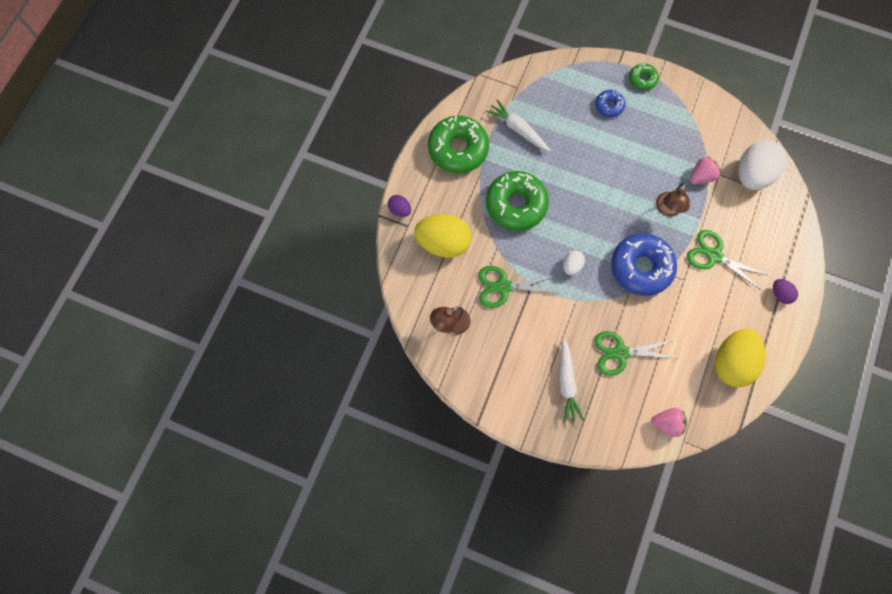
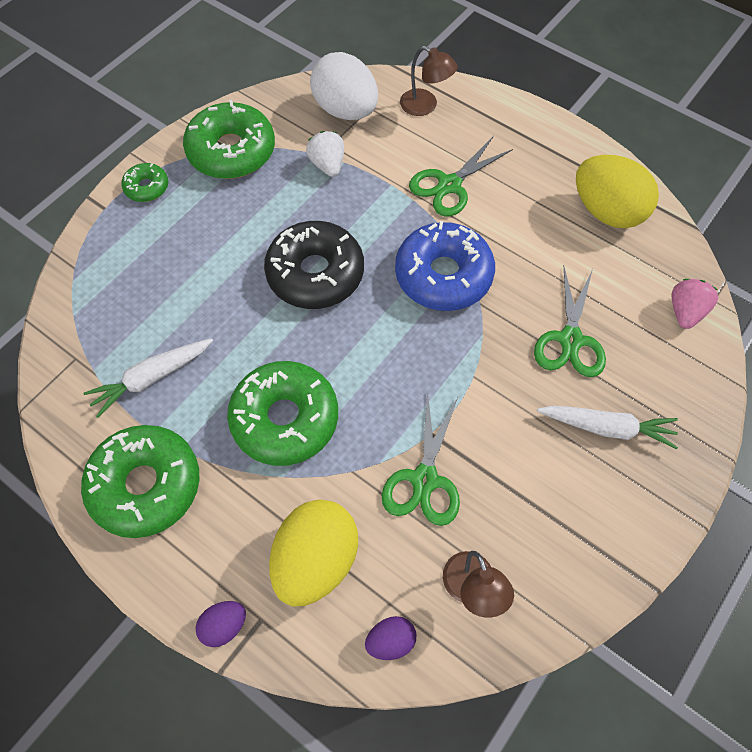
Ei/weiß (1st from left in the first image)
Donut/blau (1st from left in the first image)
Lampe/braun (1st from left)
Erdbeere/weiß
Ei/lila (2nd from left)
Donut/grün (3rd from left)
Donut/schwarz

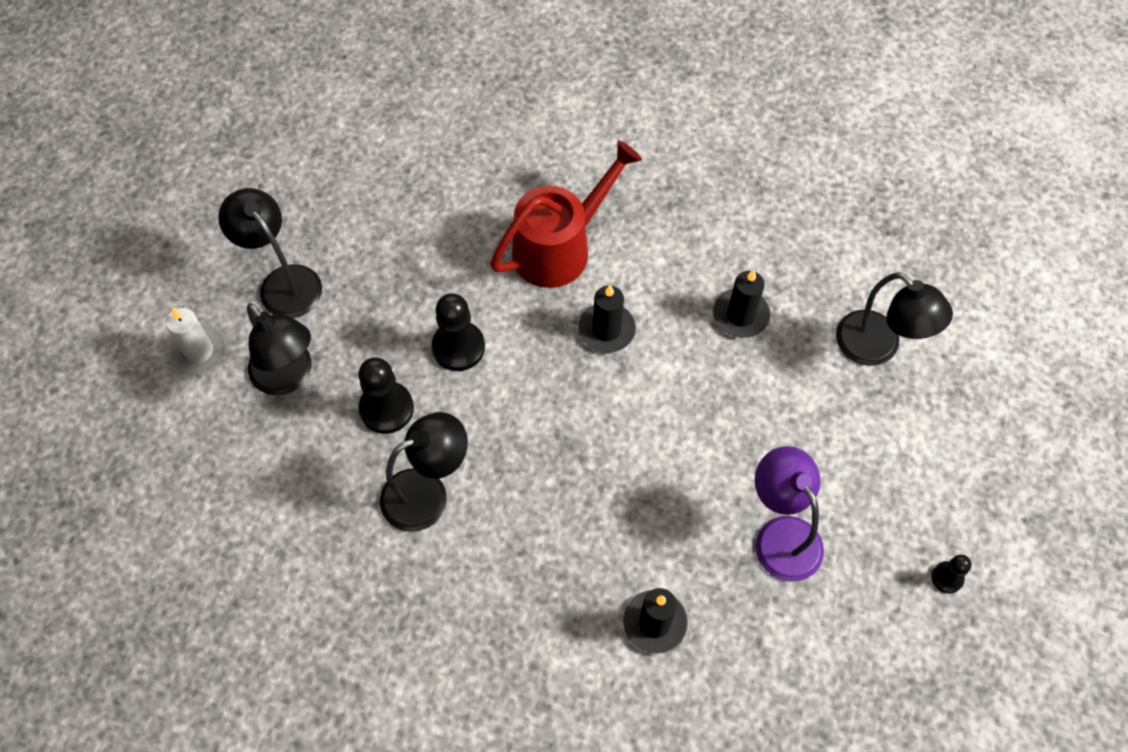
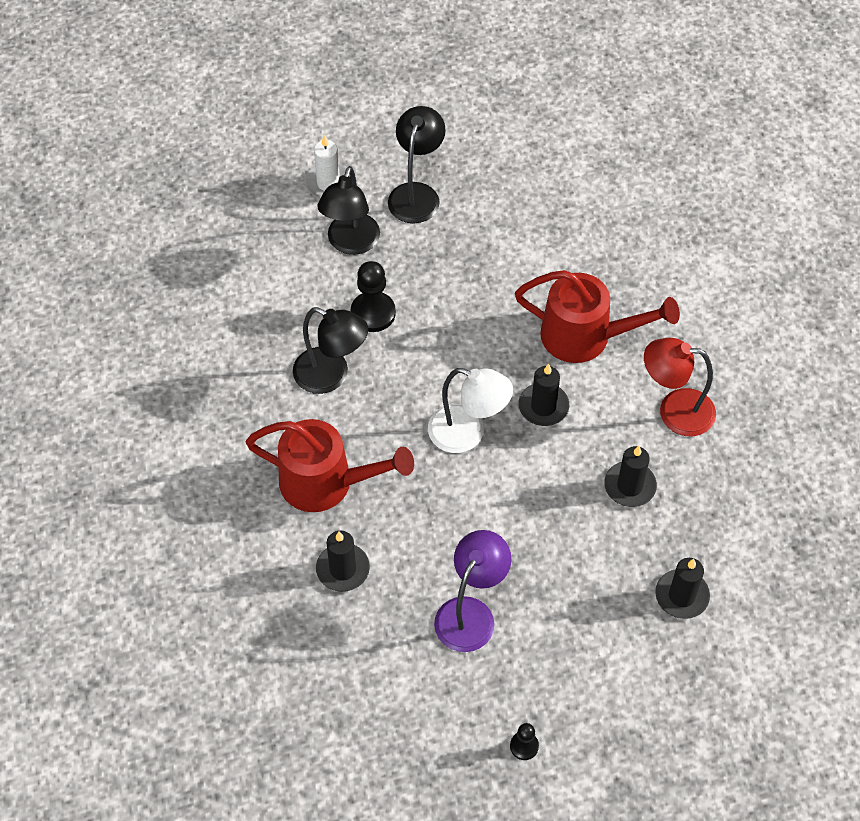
Bauer/schwarz (2nd from left in the first image)
Kerze/schwarz (4th from left)
Gießkanne/rot (1st from left)
Lampe/weiß
Lampe/rot

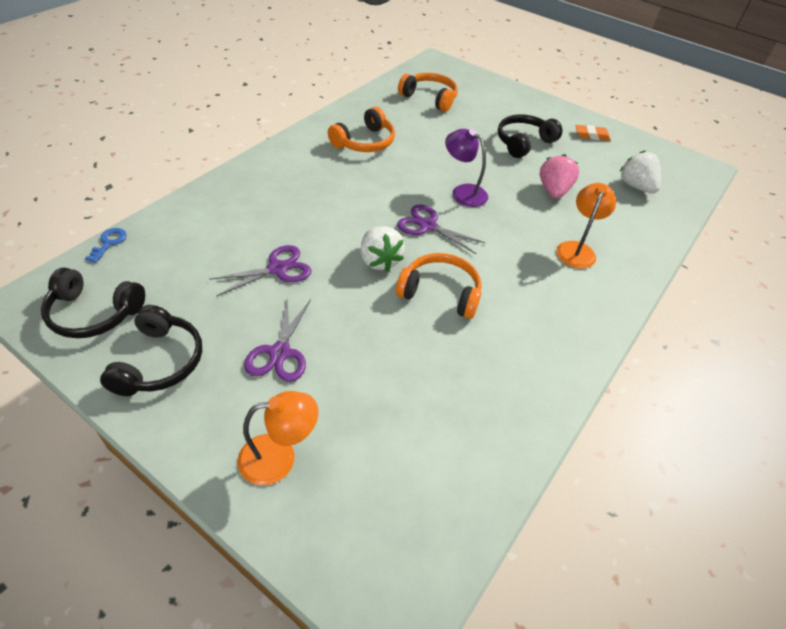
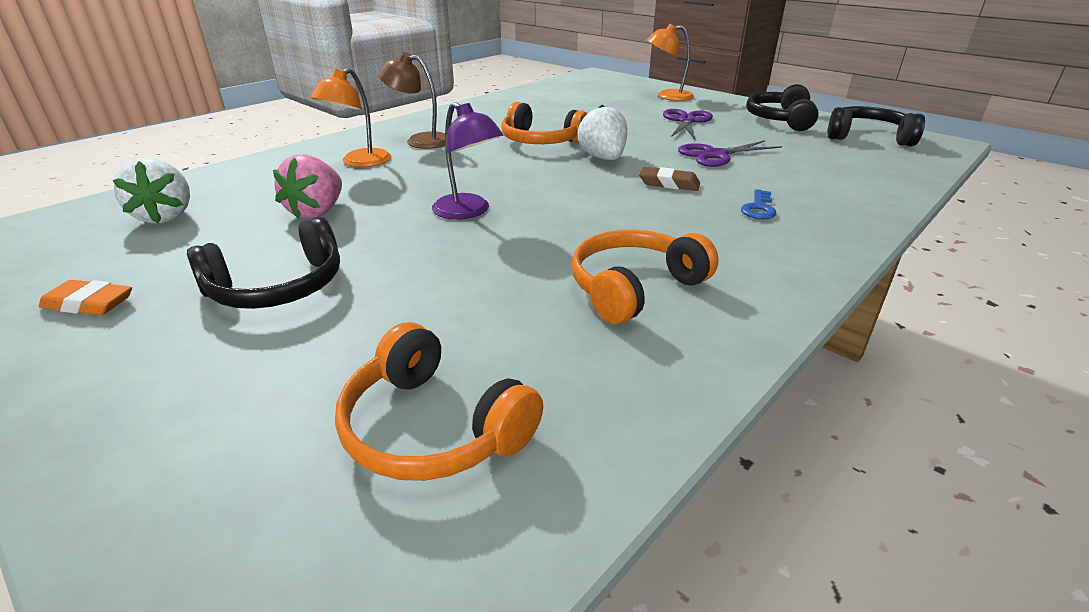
Schlüssel/blau
Schere/lila (3rd from left in the first image)
Lampe/braun
Radiergummi/braun

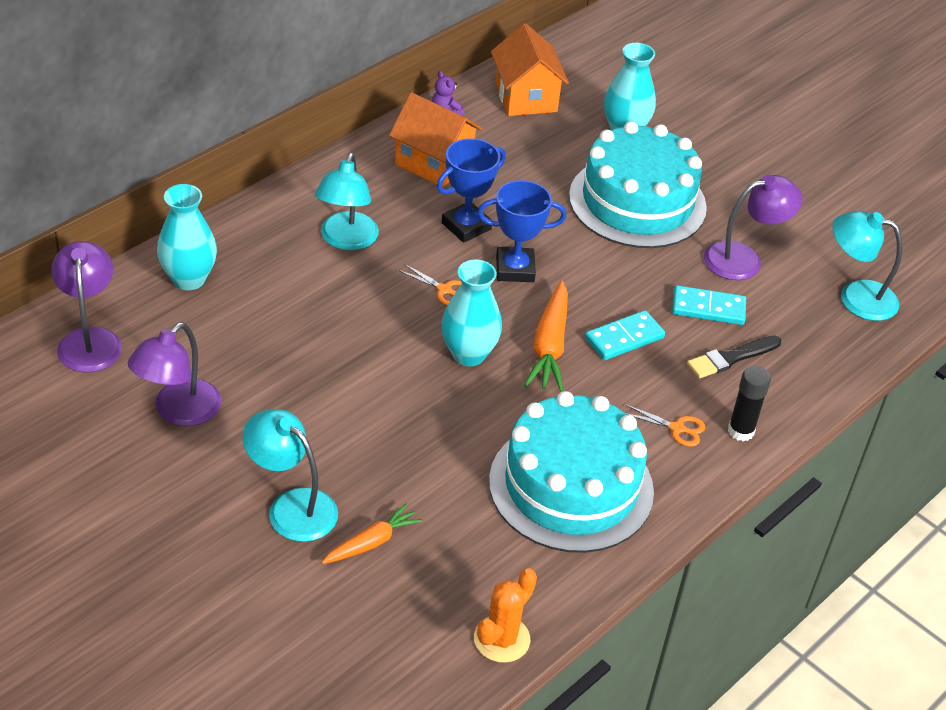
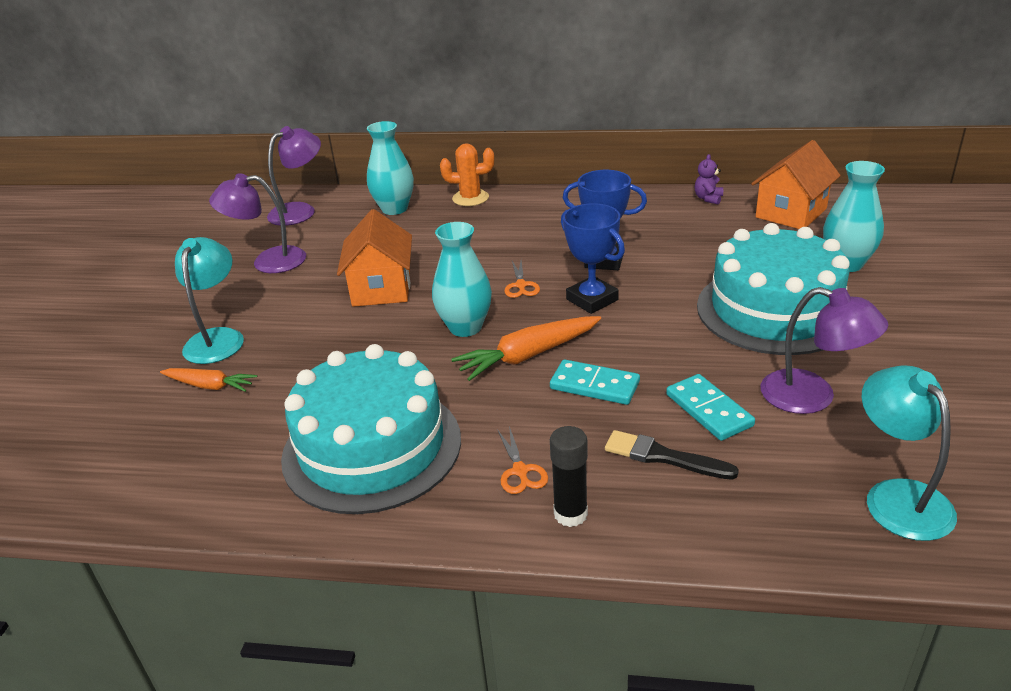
Lampe/türkis (2nd from left in the first image)
Haus/orange (1st from left)
Kaktus/orange

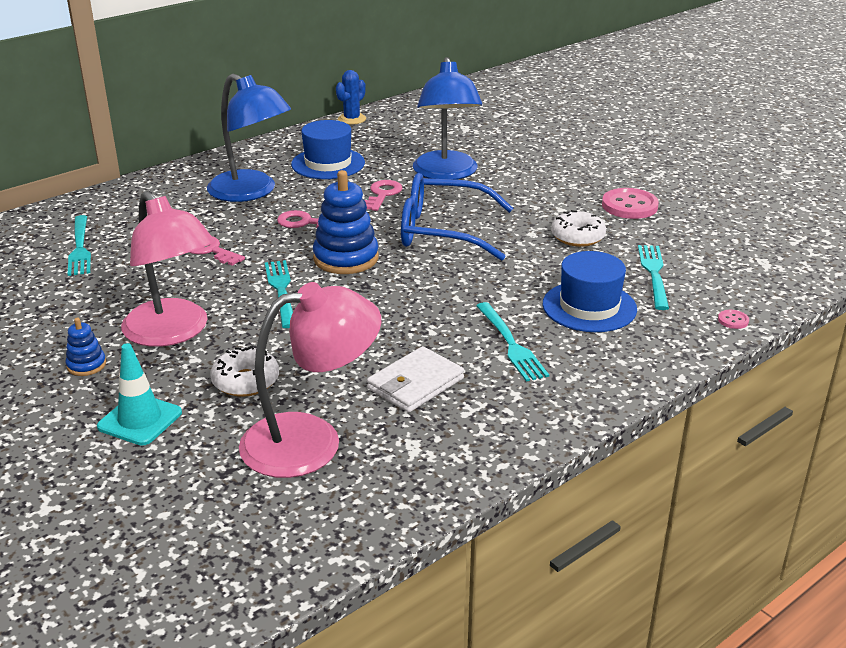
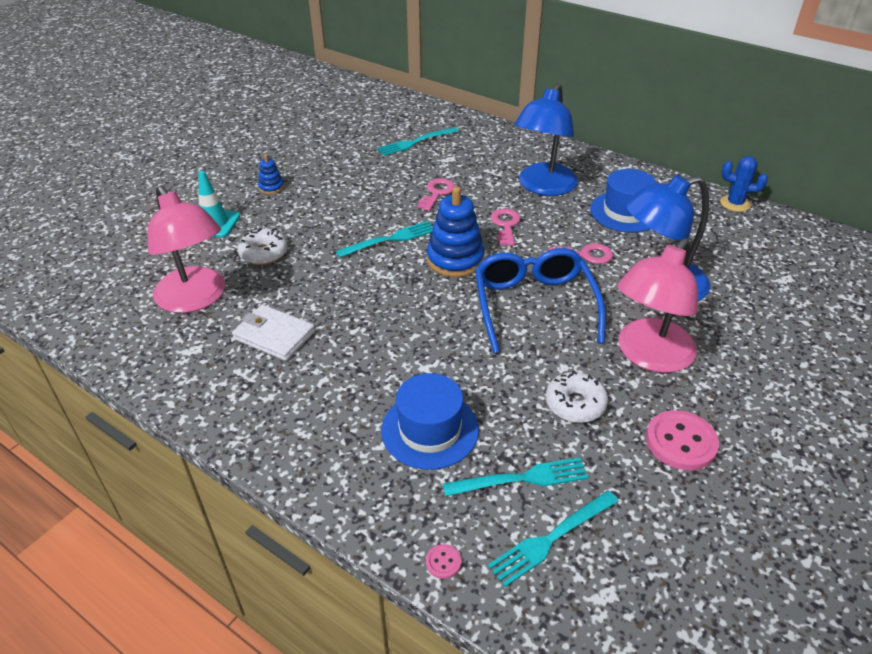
Lampe/rosa (2nd from left)
Gabel/türkis (4th from left)

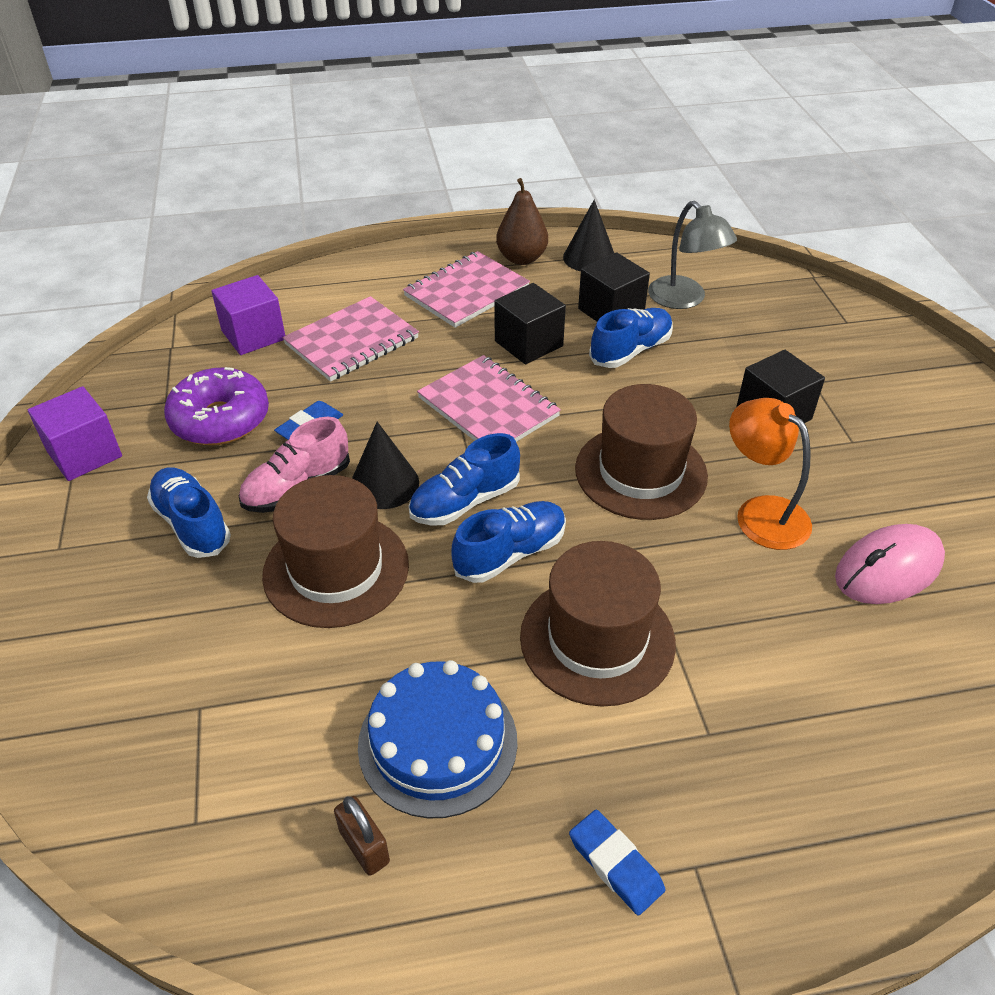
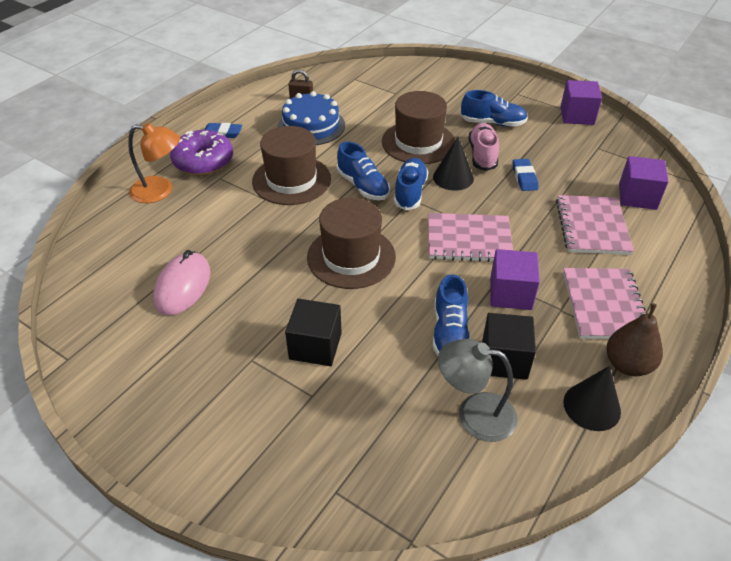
Donut/lila
Schuh/blau (1st from left)
Kubus/lila (1st from left)
Lampe/orange

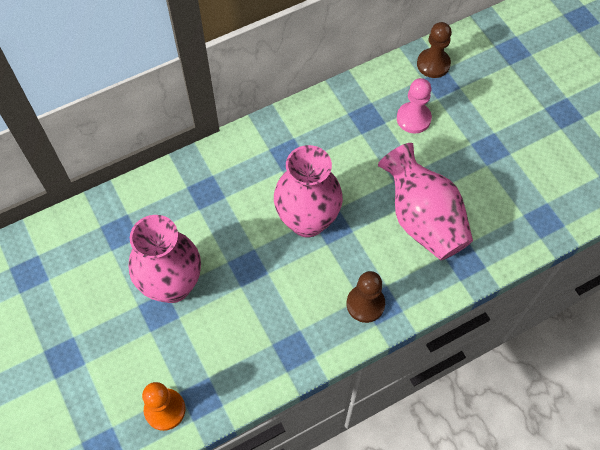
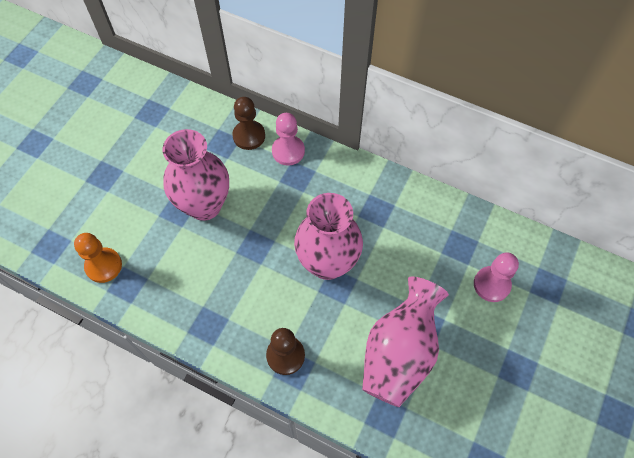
Bauer/braun (1st from left)
Bauer/rosa (1st from left)

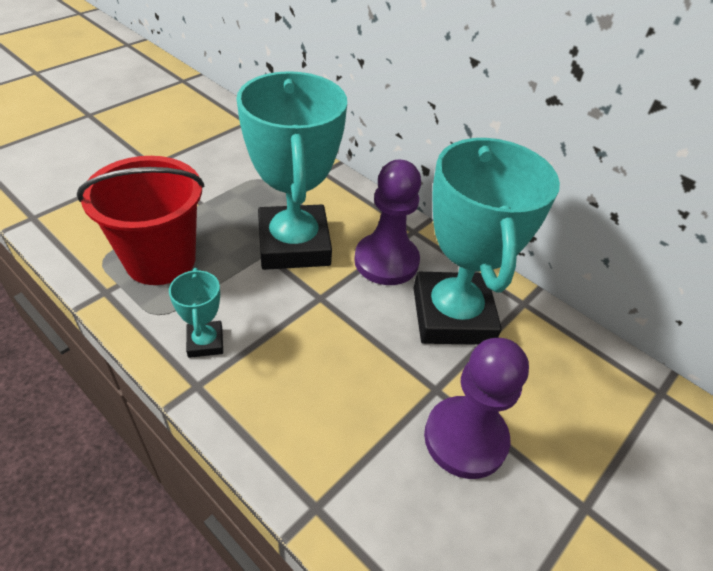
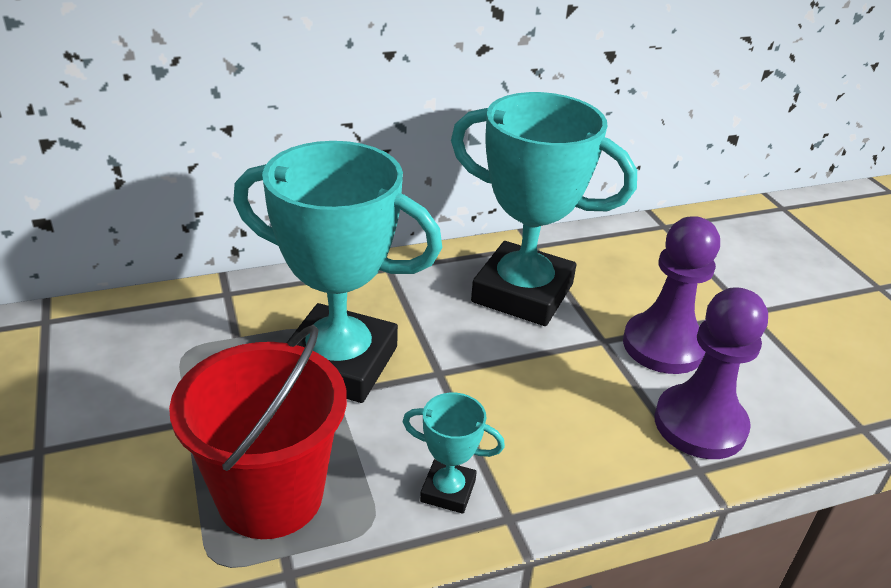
Bauer/lila (2nd from left)

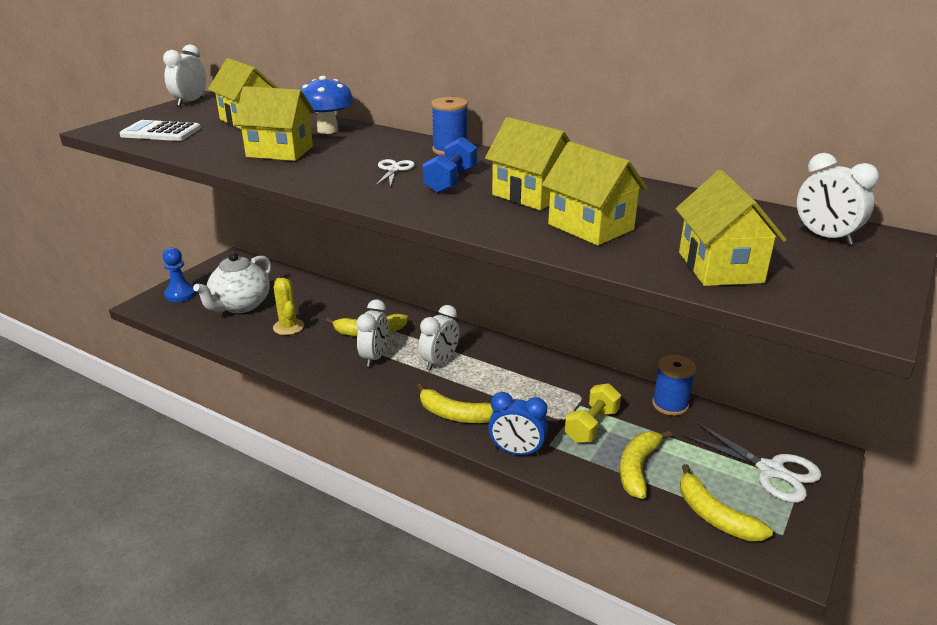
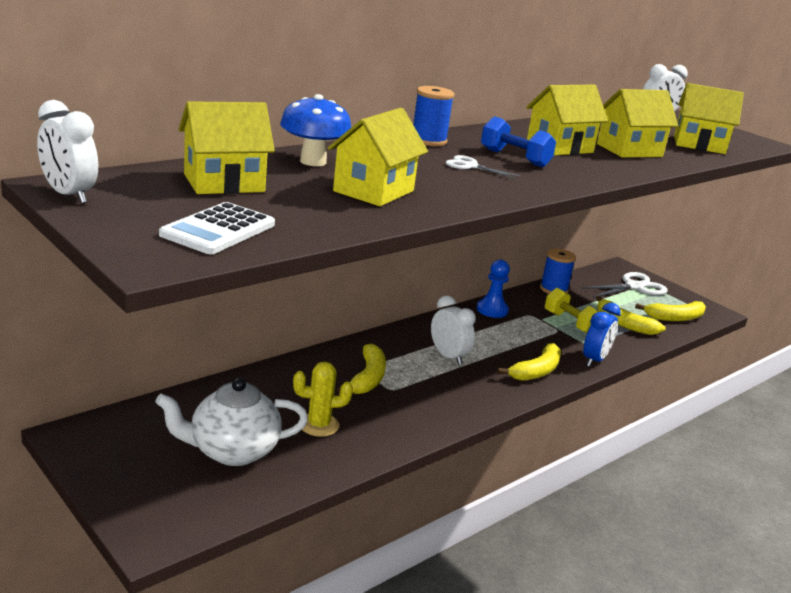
Bauer/blau
Teekanne/weiß
Wecker/weiß (2nd from left in the first image)

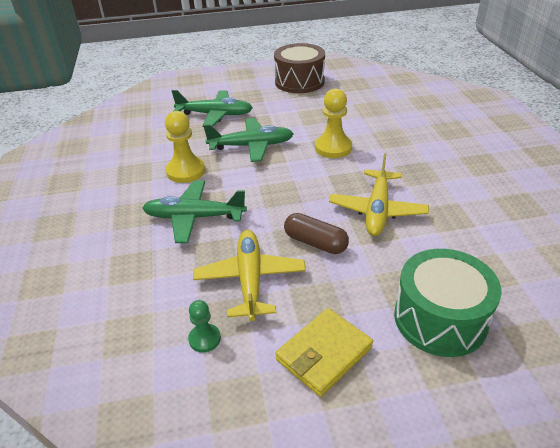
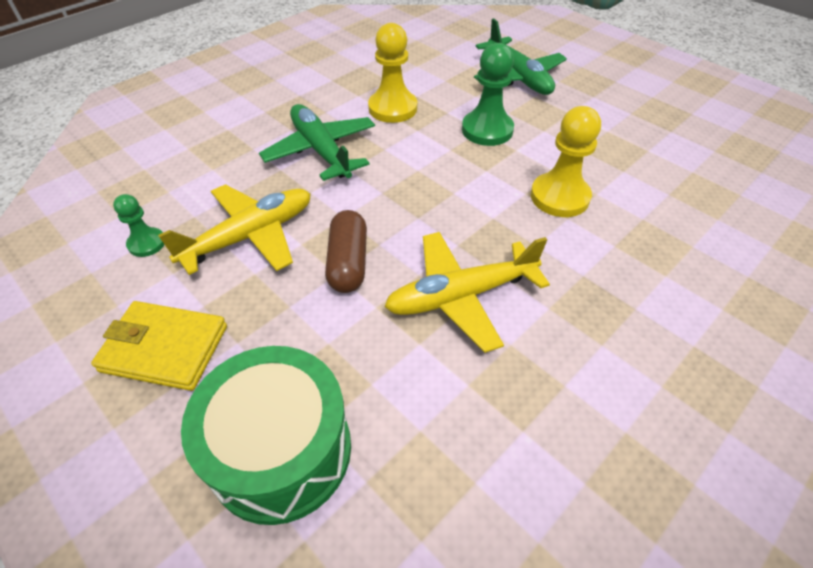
Bauer/grün (2nd from left)
Trommel/braun

